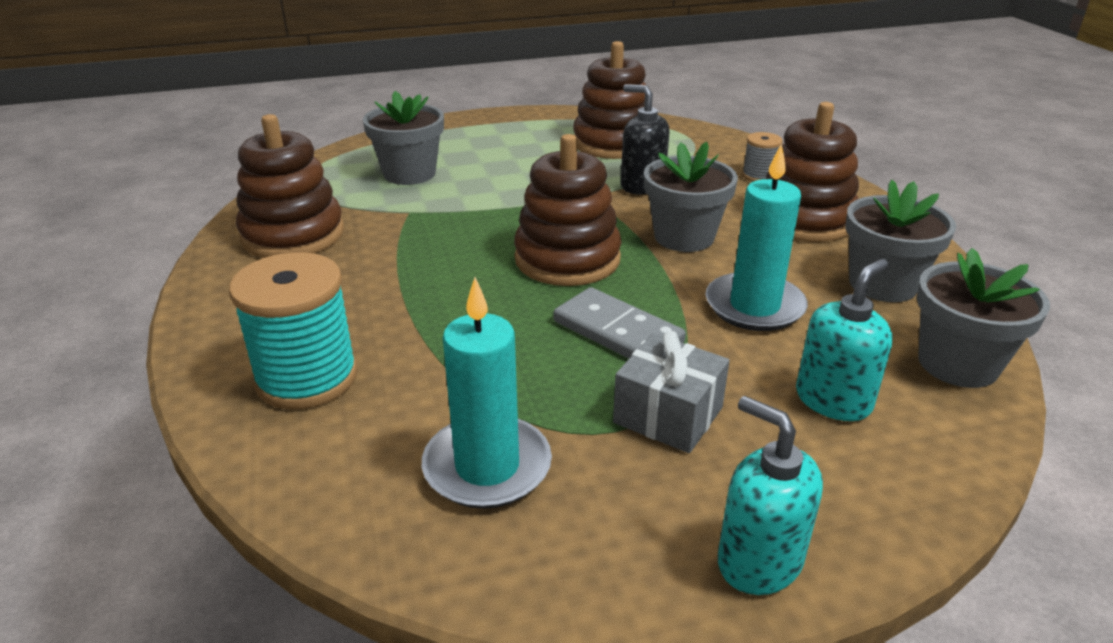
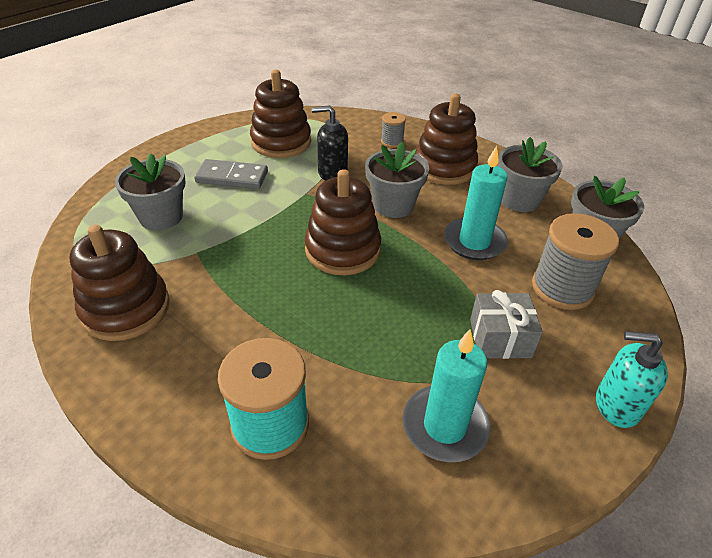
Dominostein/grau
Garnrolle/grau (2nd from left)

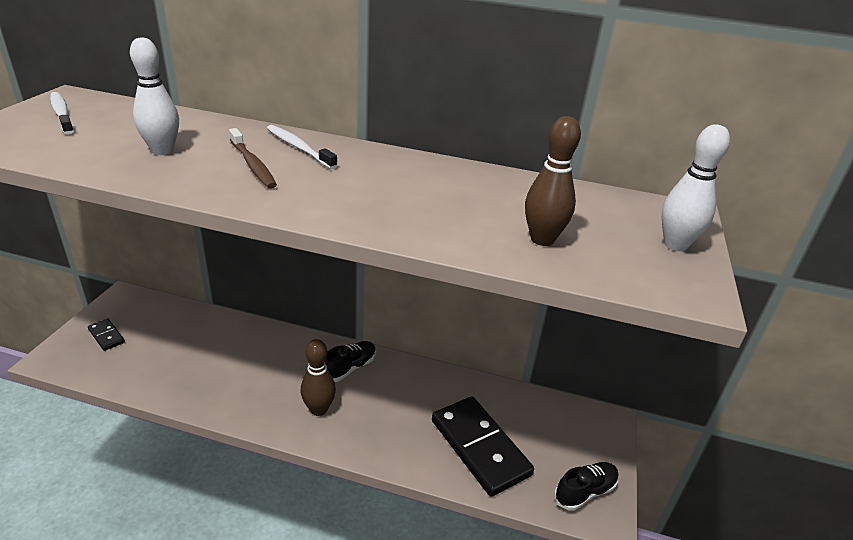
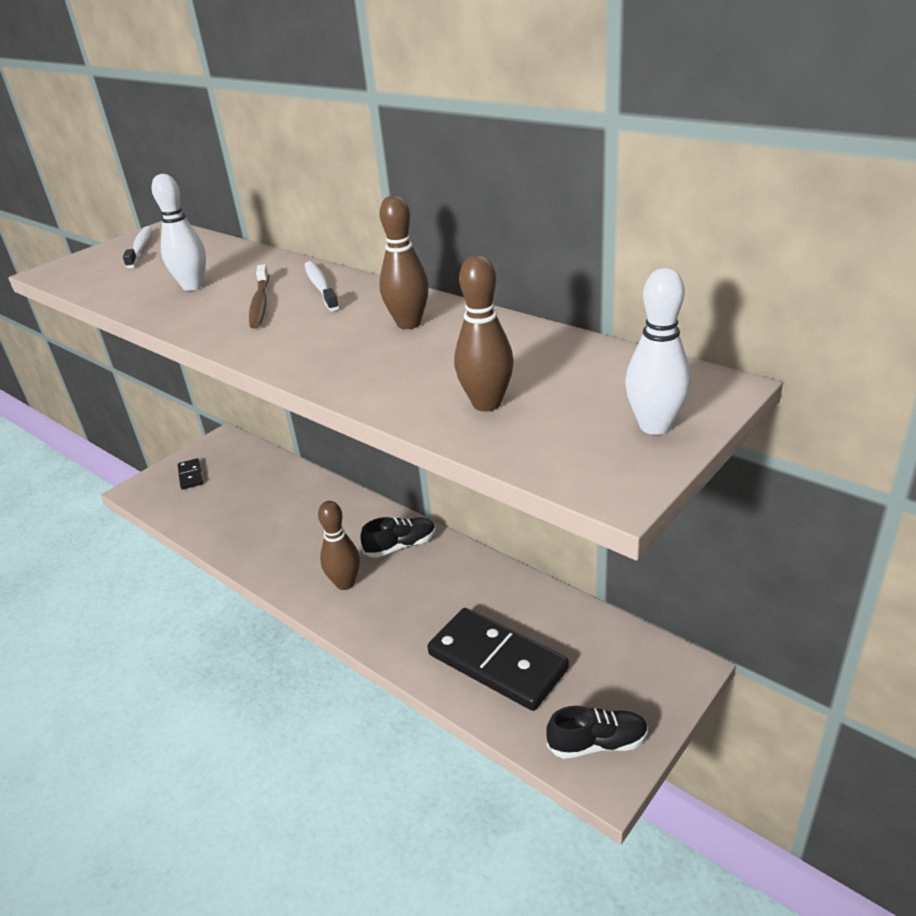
Dominostein/schwarz (2nd from left)
Bowlingkegel/braun (2nd from left)

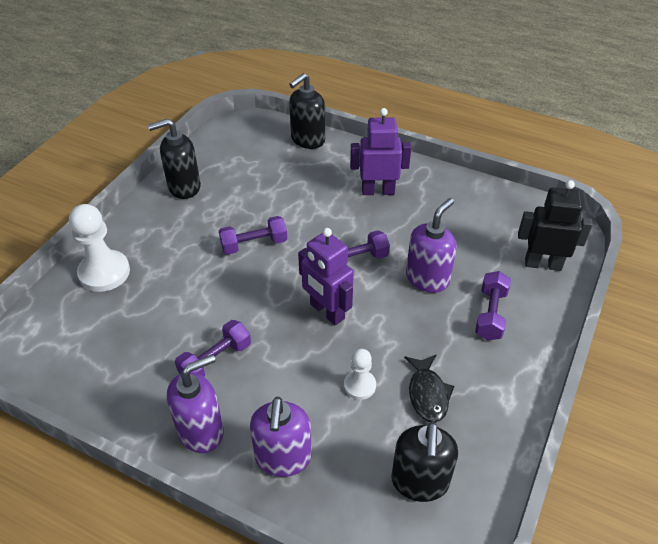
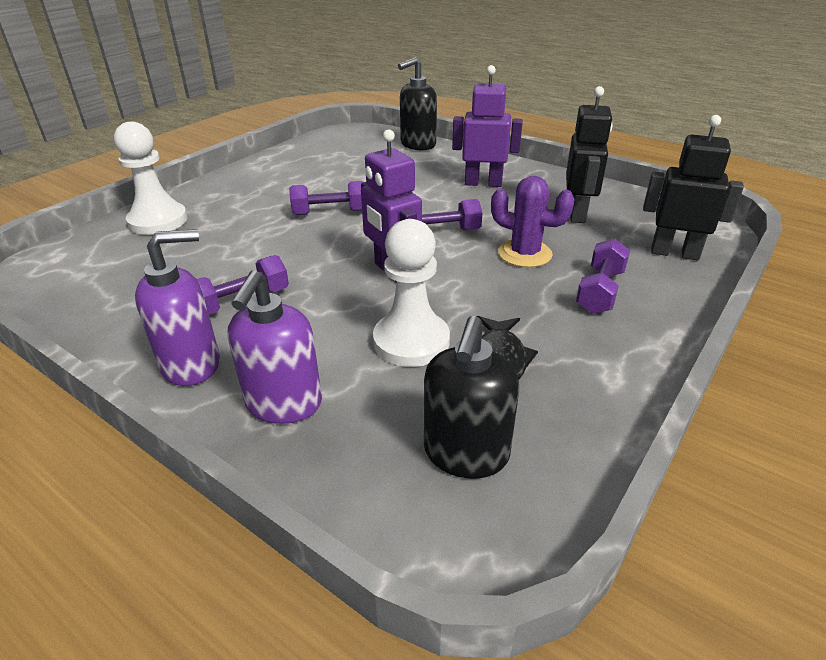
Seifenspender/schwarz (1st from left in the first image)
Bauer/weiß (2nd from left)
Kaktus/lila
Roboter/schwarz (1st from left)

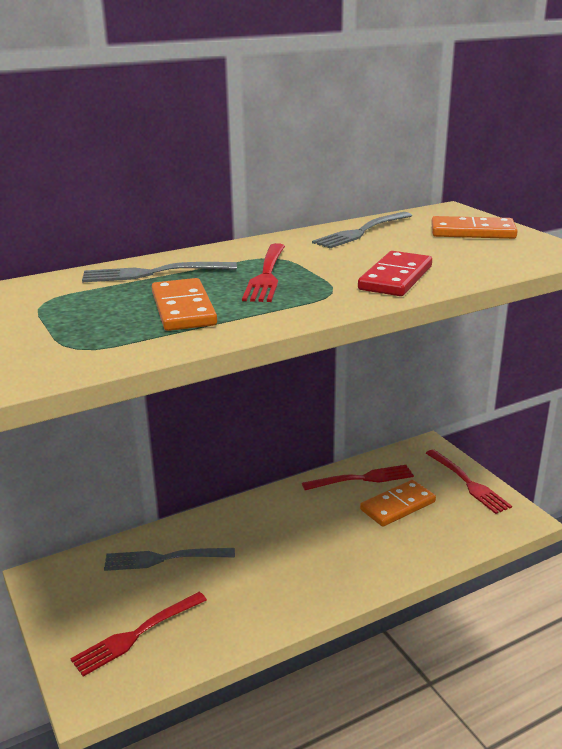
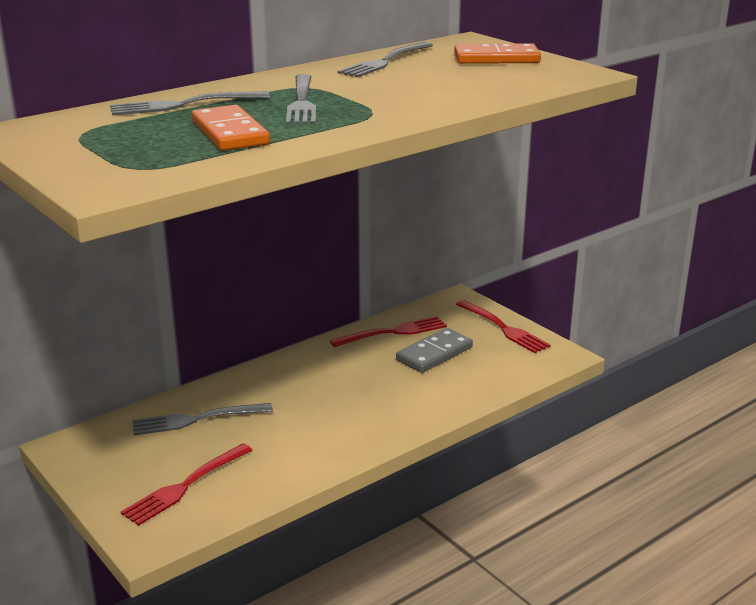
Gabel/grau (3rd from left)
Dominostein/rot
Dominostein/grau

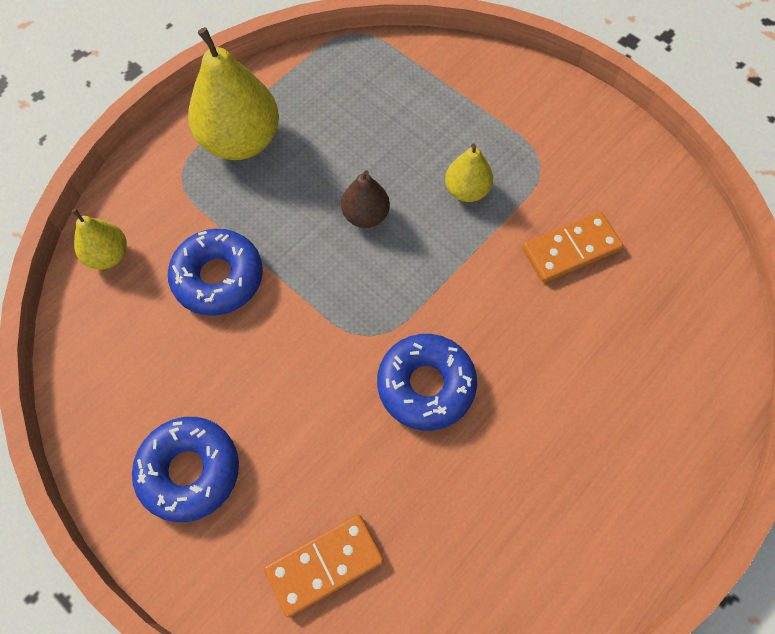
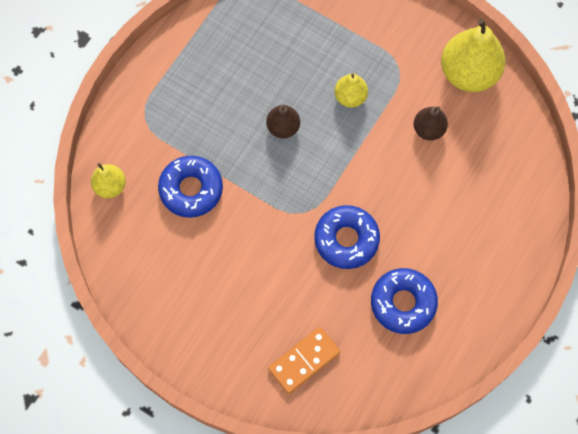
Donut/blau (3rd from left)
Birne/gelb (3rd from left)
Birne/braun (2nd from left)

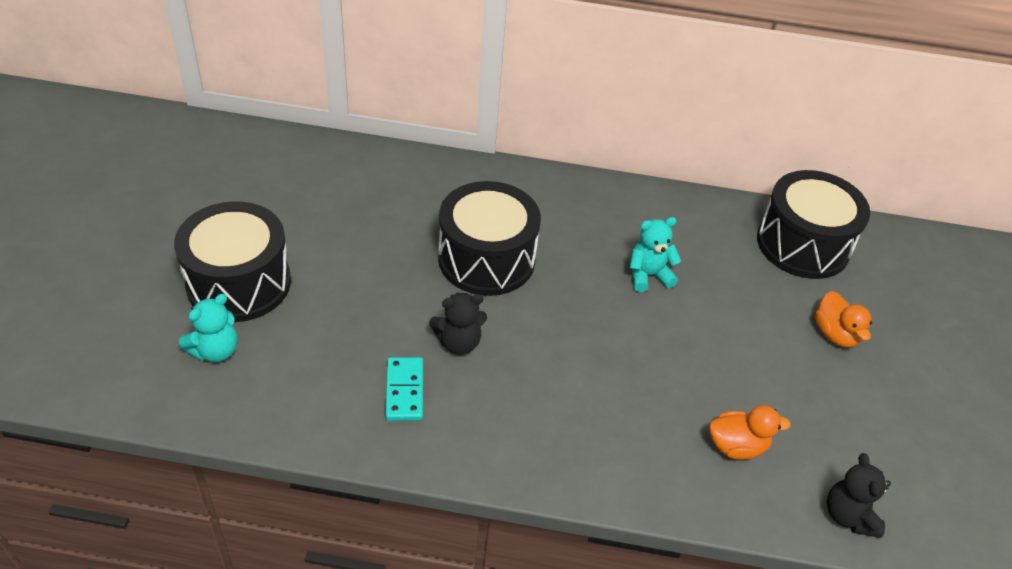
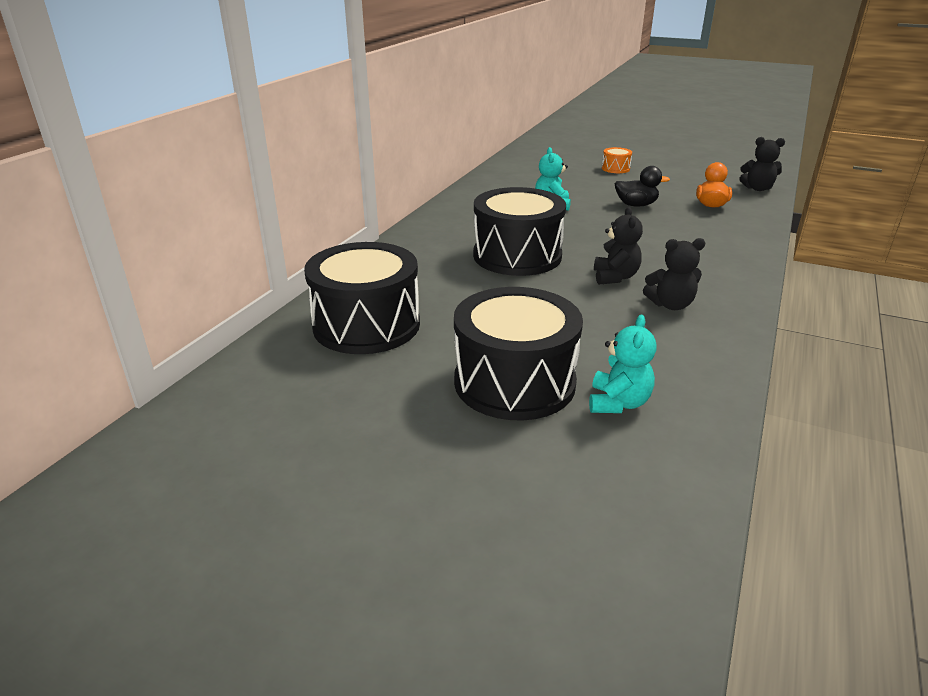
Teddybär/türkis (2nd from left)
Teddybär/schwarz (2nd from left)
Trommel/schwarz (1st from left)
Trommel/orange
Ente/schwarz

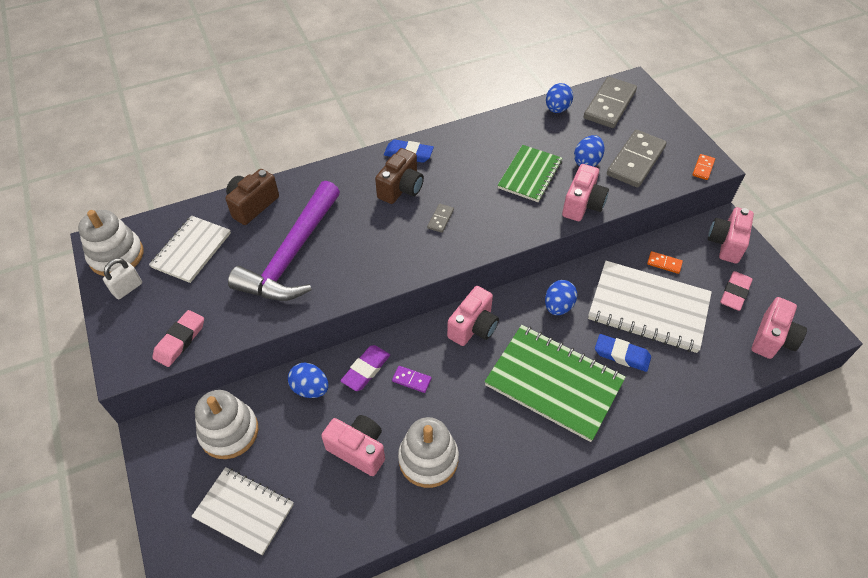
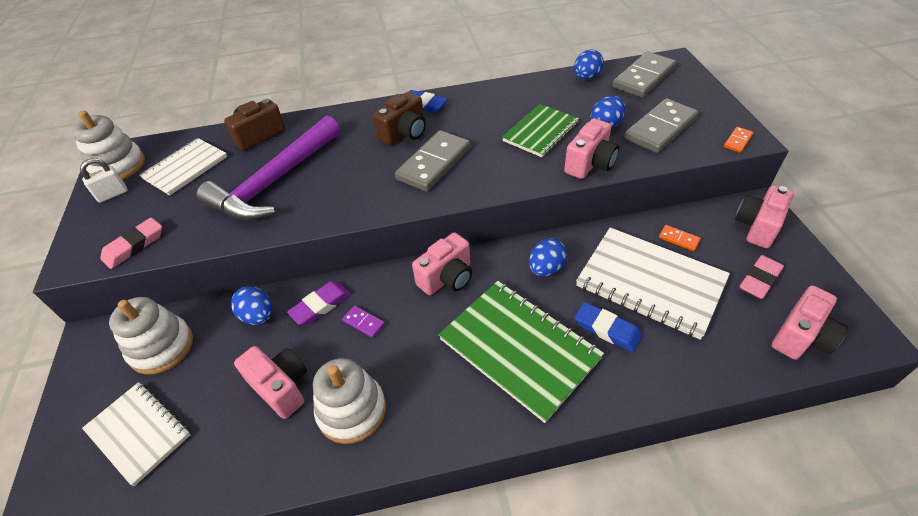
Dominostein/grau (1st from left)

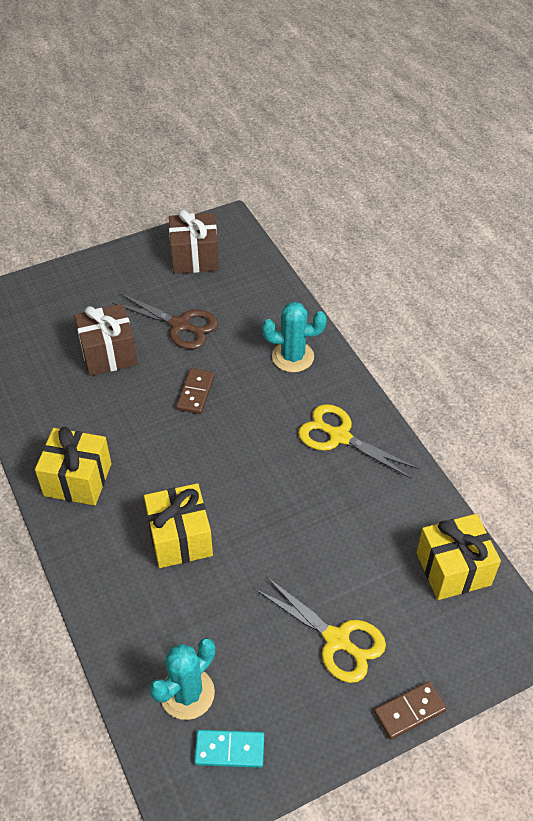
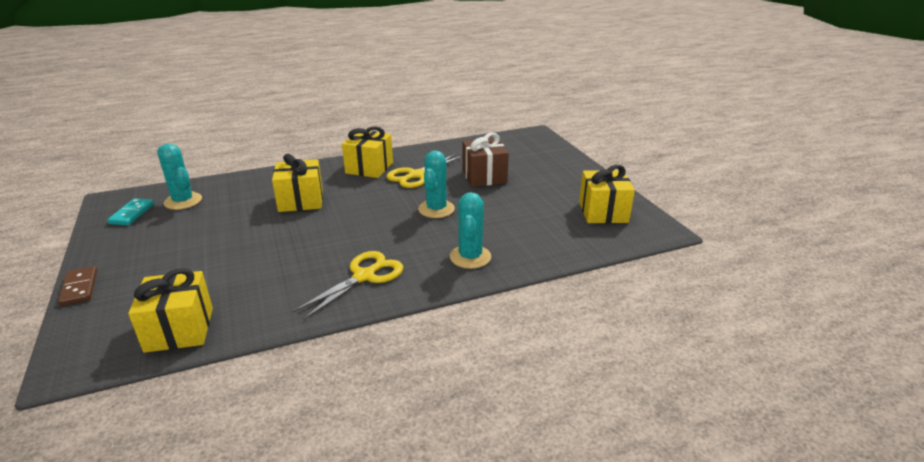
Schere/braun
Geschenk/gelb (4th from left)
Kaktus/türkis (2nd from left)
Schere/gelb (2nd from left)

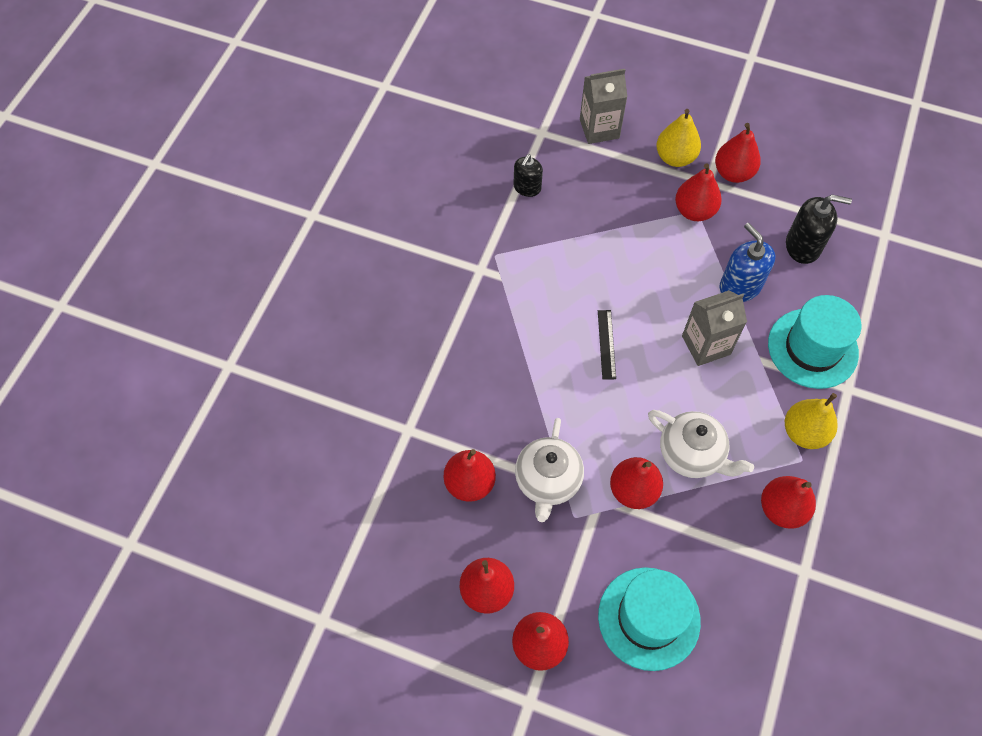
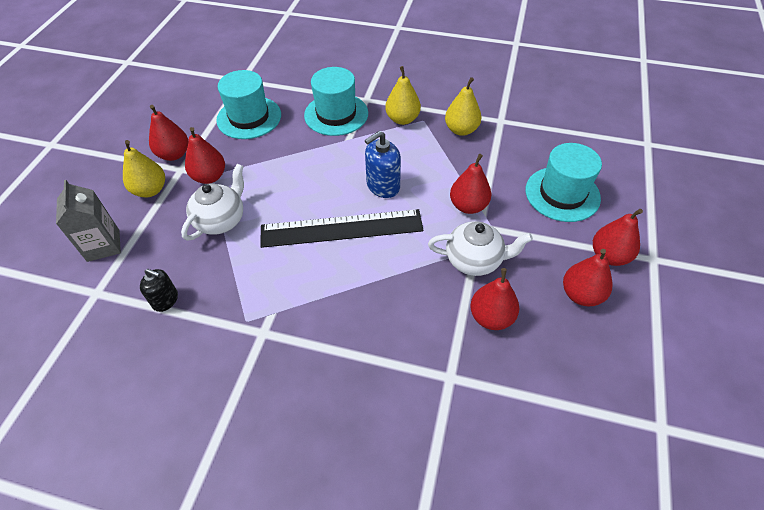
Lineal/schwarz
Teekanne/weiß (1st from left)
Getränkekarton/grau (2nd from left in the first image)
Seifenspender/blau
Birne/gelb (3rd from left)
Hut/türkis (1st from left)

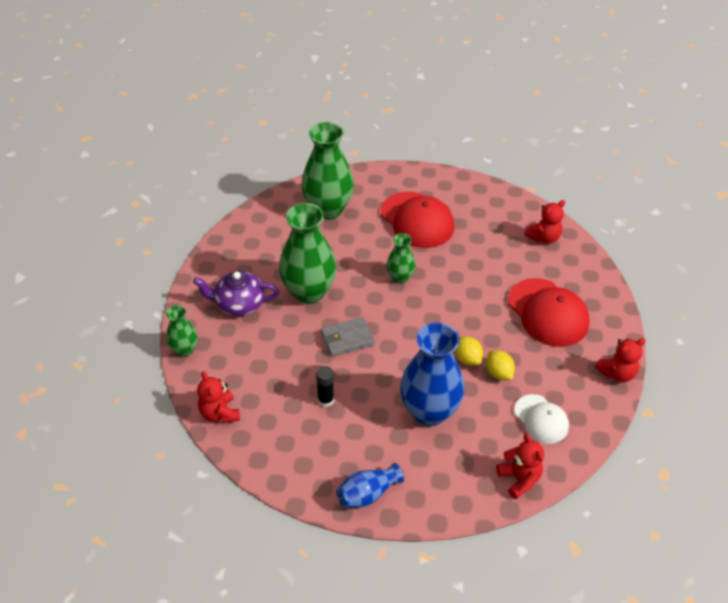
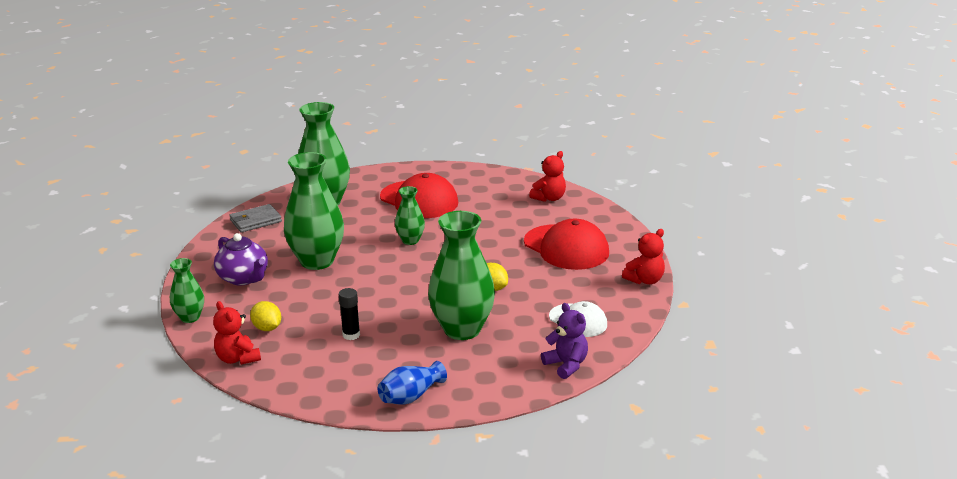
Teekanne/lila
Geldbörse/grau
Vase/grün (5th from left)
Zitrone/gelb (1st from left)
Teddybär/lila

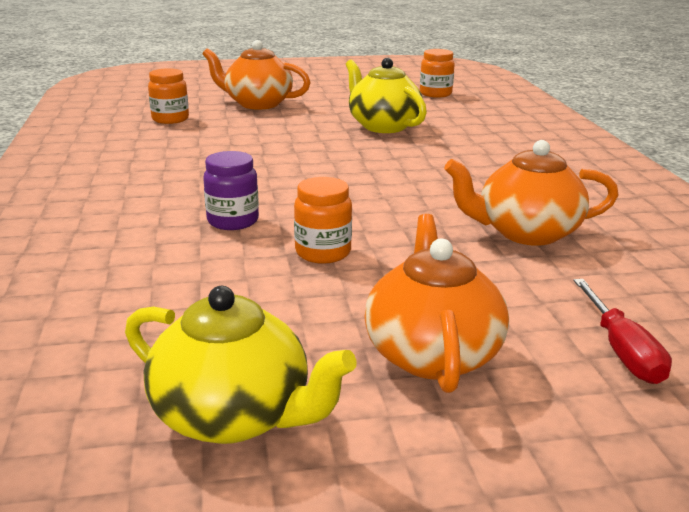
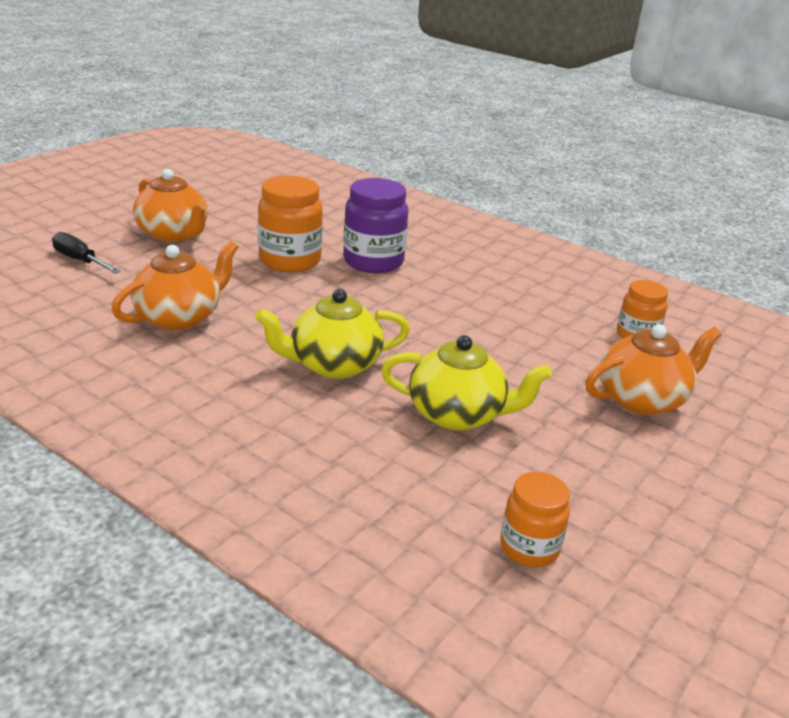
Teekanne/gelb (1st from left)
Einmachglas/lila
Einmachglas/orange (1st from left)
Schraubenzieher/schwarz

